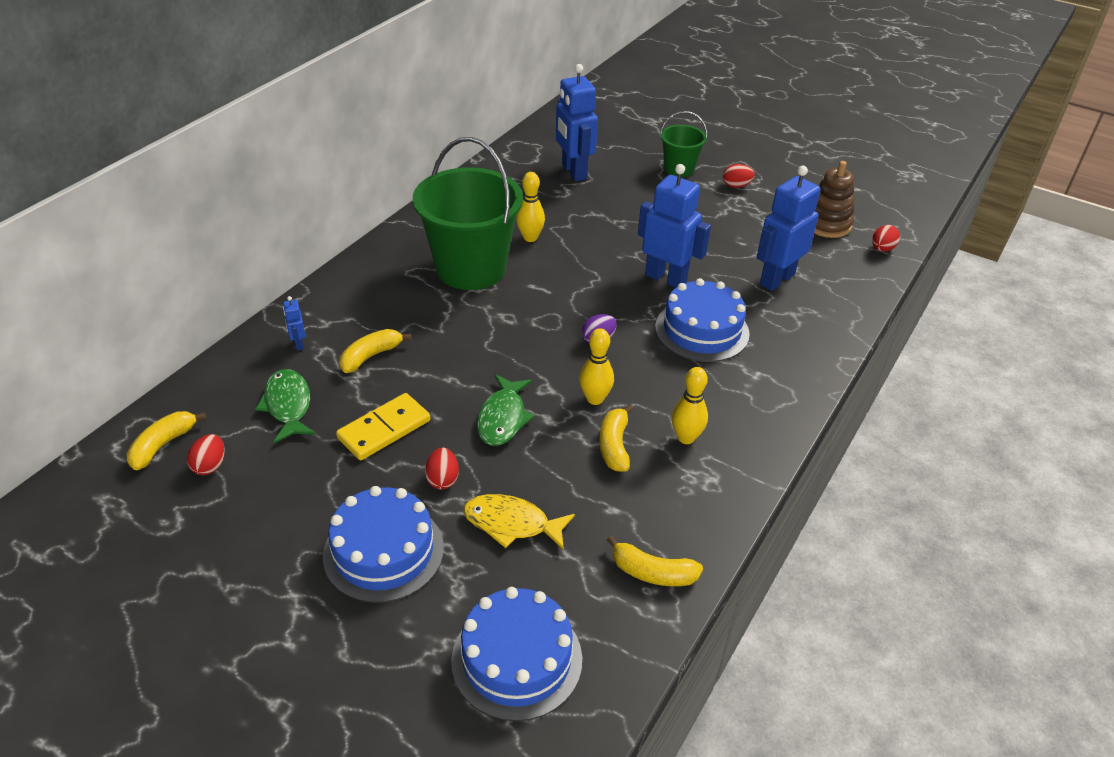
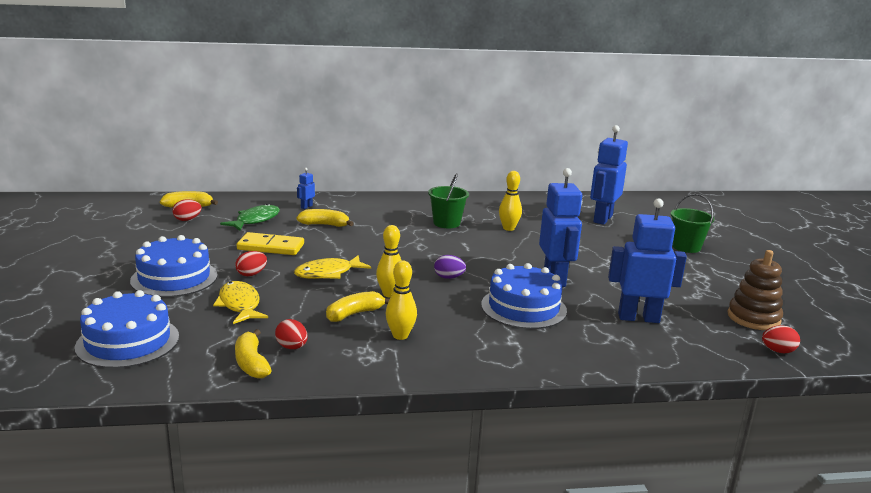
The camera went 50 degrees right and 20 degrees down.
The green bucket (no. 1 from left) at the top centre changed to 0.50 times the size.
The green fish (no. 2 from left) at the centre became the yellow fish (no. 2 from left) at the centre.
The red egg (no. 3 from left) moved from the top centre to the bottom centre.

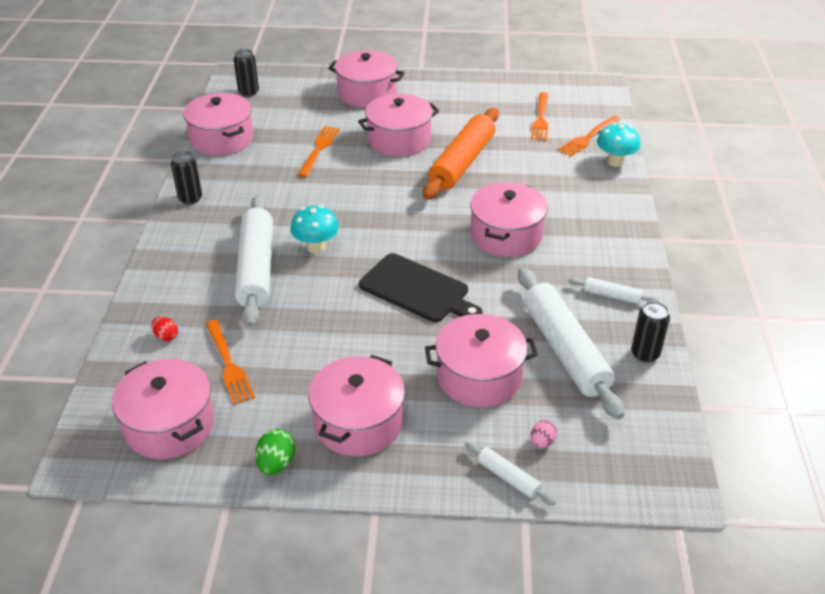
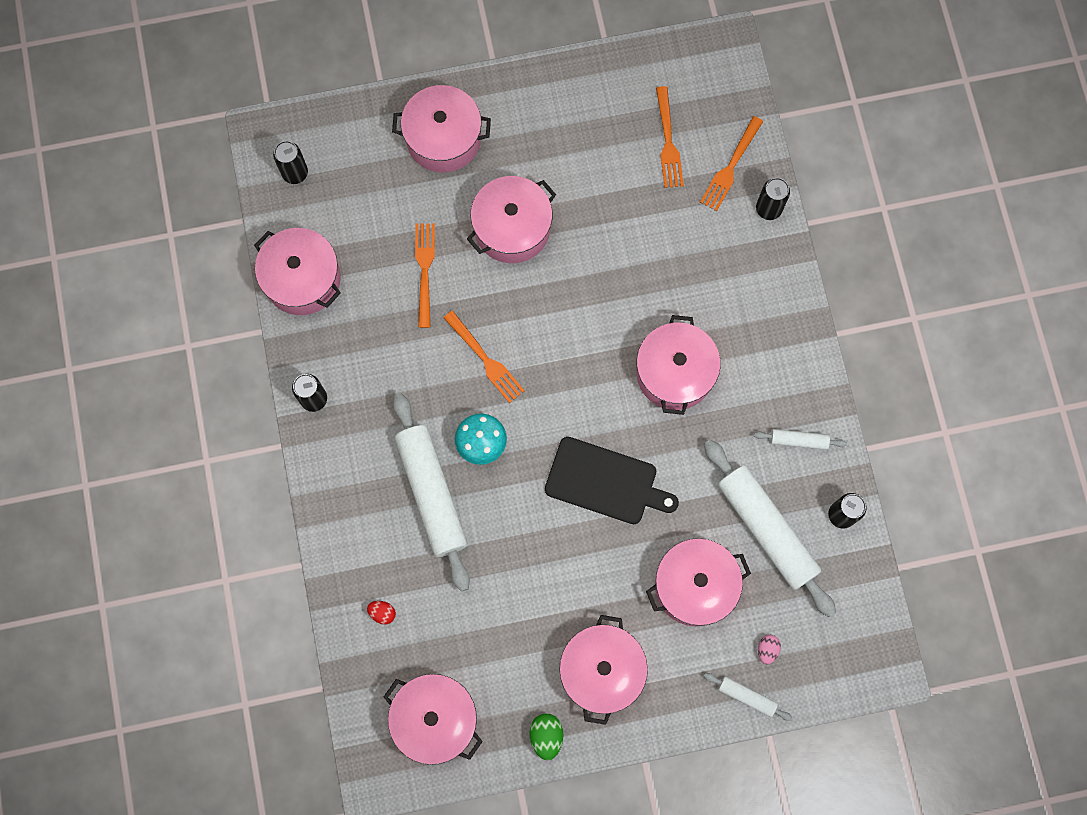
The camera went 15 degrees left and 35 degrees up.
The orange fork (no. 1 from left in the first image) moved from the middle left to the centre.
The orange rolling pin at the top centre disappeared.
The turquoise mushroom (no. 2 from left) at the top right was replaced by the black can (no. 3 from left) at the top right.

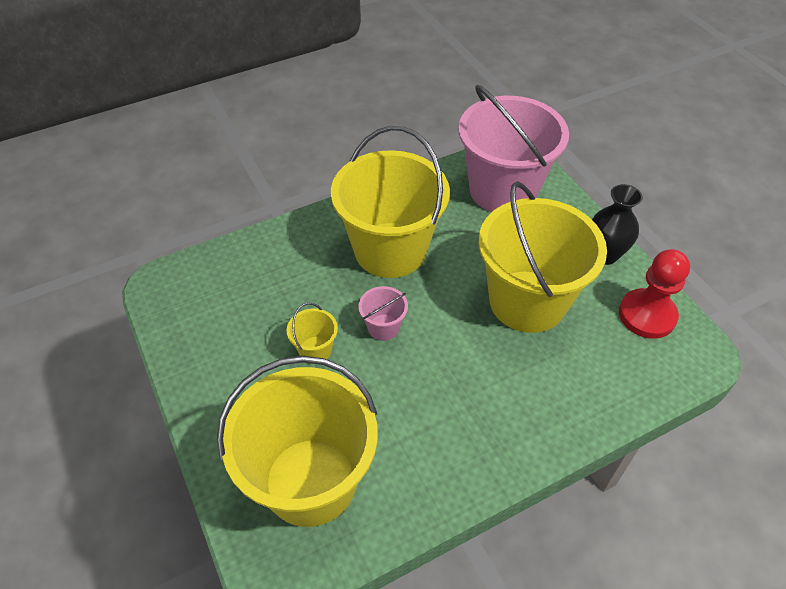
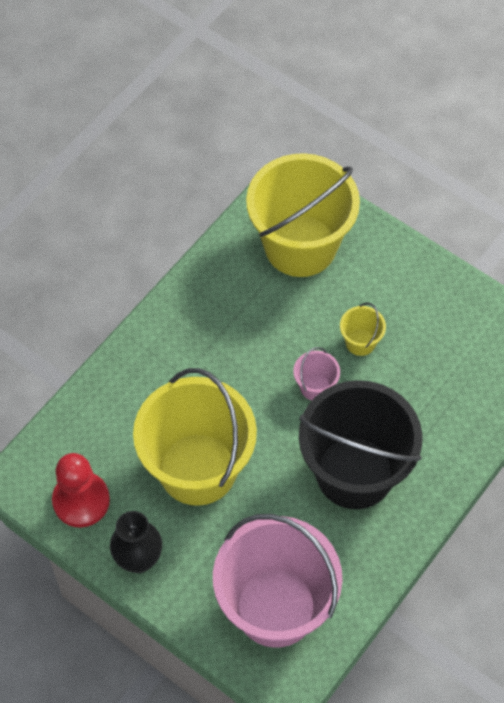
The camera went 155 degrees right and 10 degrees up.
The yellow bucket (no. 3 from left) at the centre became the black bucket at the middle right.

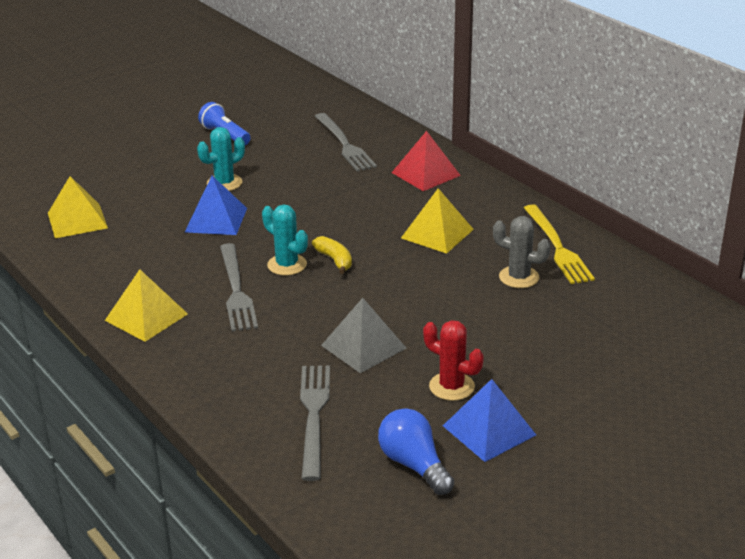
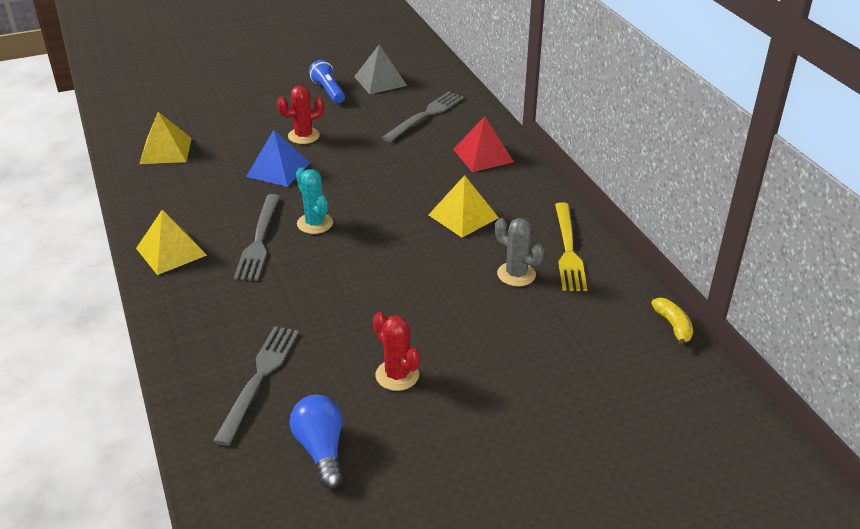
The camera went 15 degrees right and 5 degrees up.
The turquoise cactus (no. 1 from left) at the top left became the red cactus (no. 1 from left) at the top centre.
The yellow banana moved from the centre to the middle right.
The grey fork (no. 3 from left) at the top centre turned 135 degrees counterclockwise.
The grey pyramid moved from the centre to the top centre.
The blue pyramid (no. 2 from left) at the bottom centre disappeared.

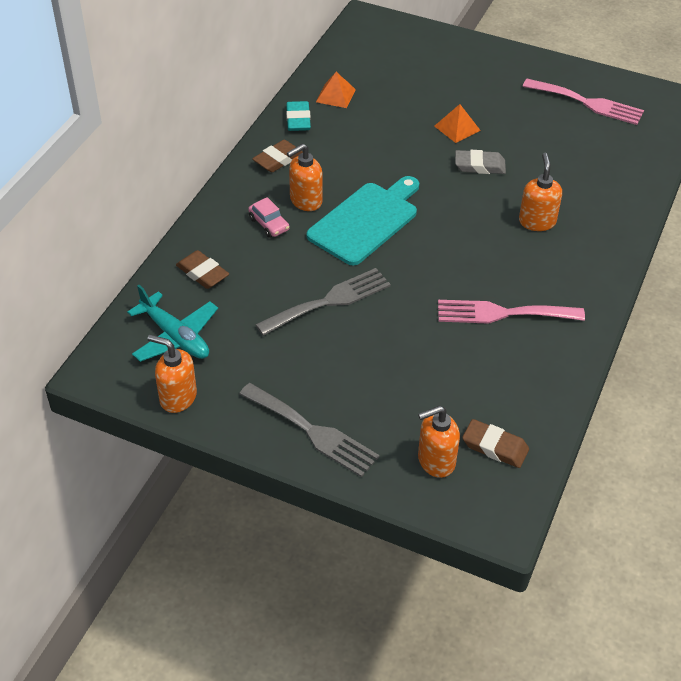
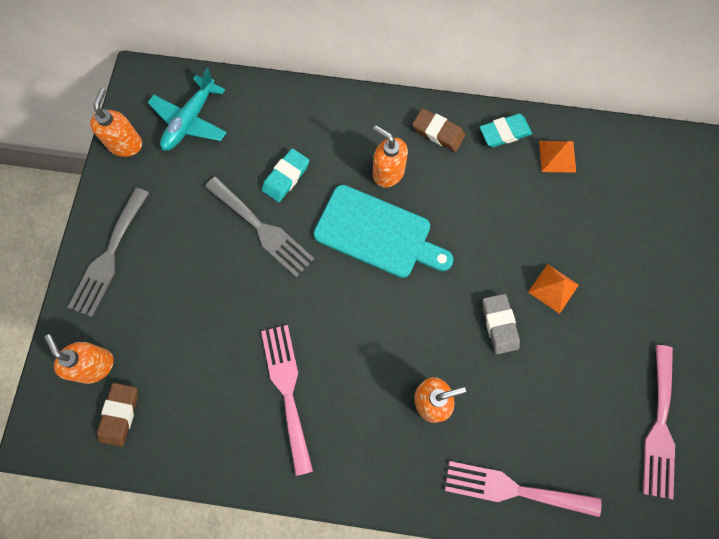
The camera went 75 degrees right and 25 degrees up.
The brown eraser (no. 1 from left) at the middle left disappeared.
The pink car at the top centre disappeared.
The turquoise eraser (no. 1 from left) at the top centre appeared.
The pink fork (no. 2 from left) at the bottom right appeared.

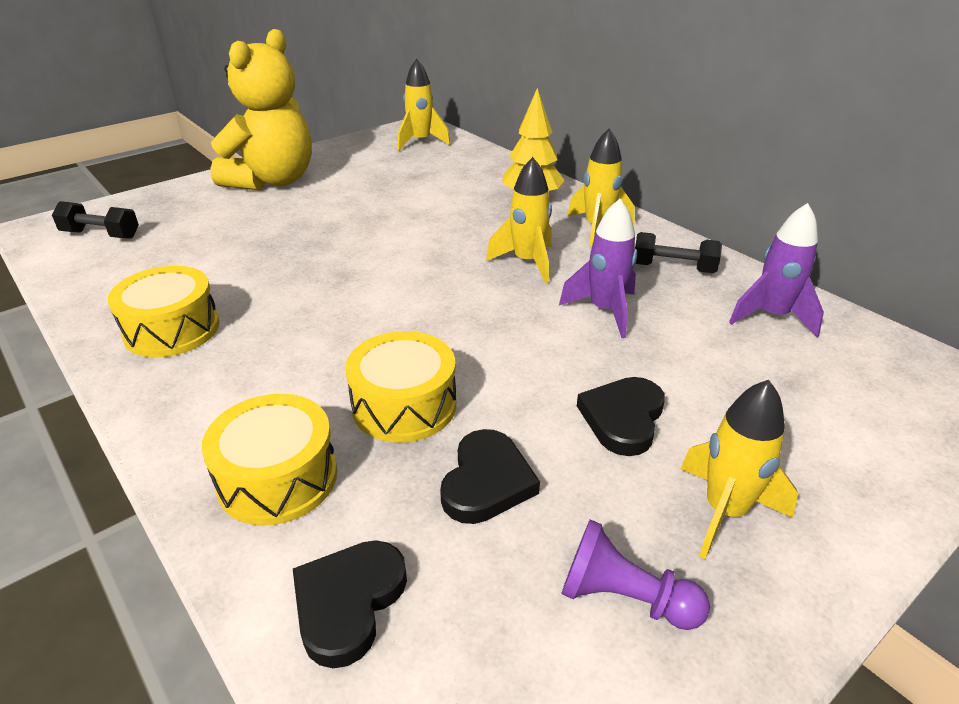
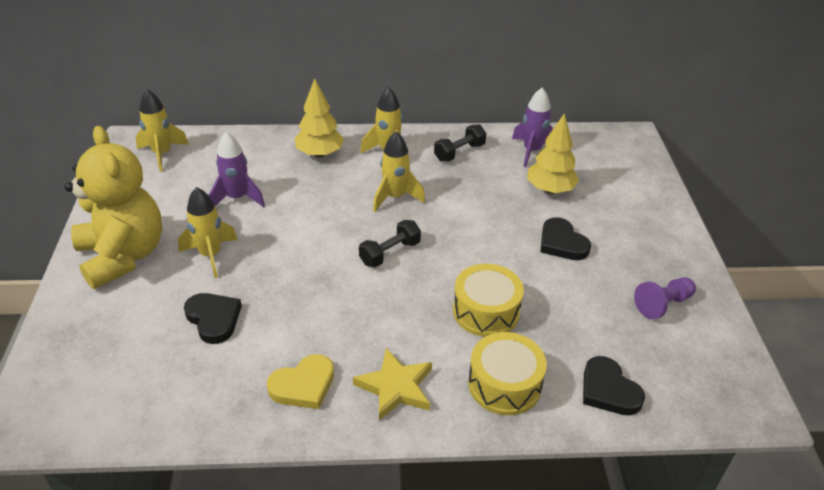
The camera went 55 degrees left and 5 degrees up.
The black dumbbell (no. 1 from left) moved from the top left to the centre.
The yellow drum (no. 1 from left) at the middle left was replaced by the yellow heart at the bottom centre.
The black heart (no. 2 from left in the first image) moved from the bottom centre to the middle left.
The purple rocket (no. 1 from left) moved from the centre to the middle left.
The yellow rocket (no. 4 from left in the first image) moved from the middle right to the middle left.
The yellow star at the bottom centre appeared.
The yellow tree (no. 2 from left) at the top right appeared.

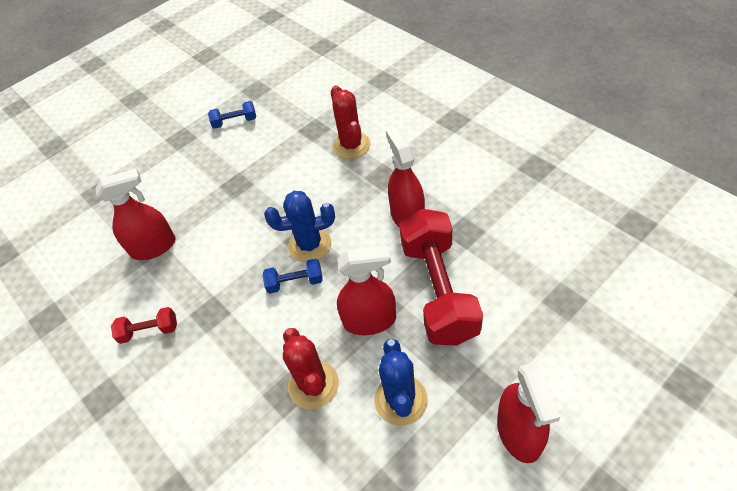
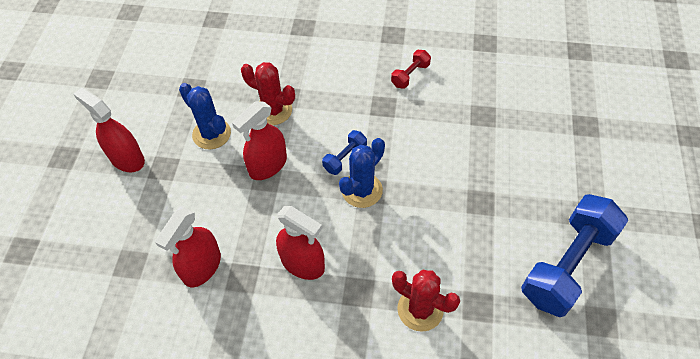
The camera went 135 degrees right and 5 degrees up.
The red spray bottle (no. 1 from left in the first image) moved from the middle left to the bottom left.
The blue dumbbell (no. 1 from left in the first image) at the top left changed to 2.24 times the size.
The red dumbbell (no. 2 from left) at the centre disappeared.

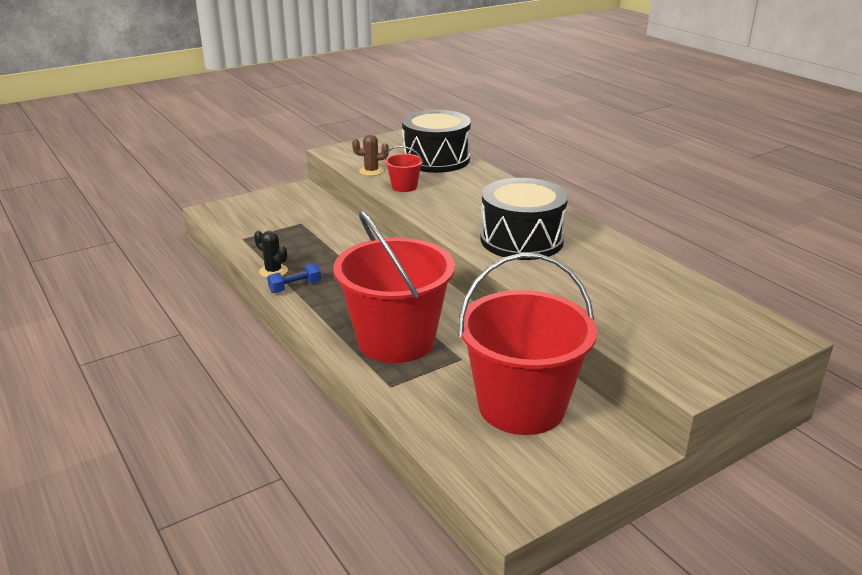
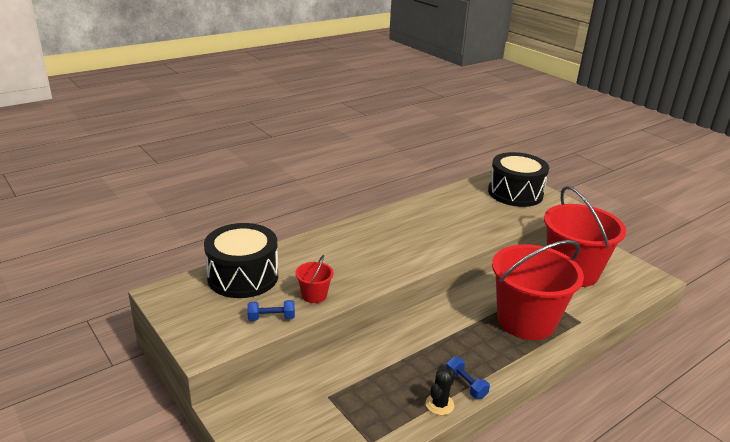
The camera went 95 degrees left and 0 degrees up.
The brown cactus at the top centre was replaced by the blue dumbbell (no. 1 from left) at the bottom centre.
The black drum (no. 2 from left) moved from the centre to the middle right.

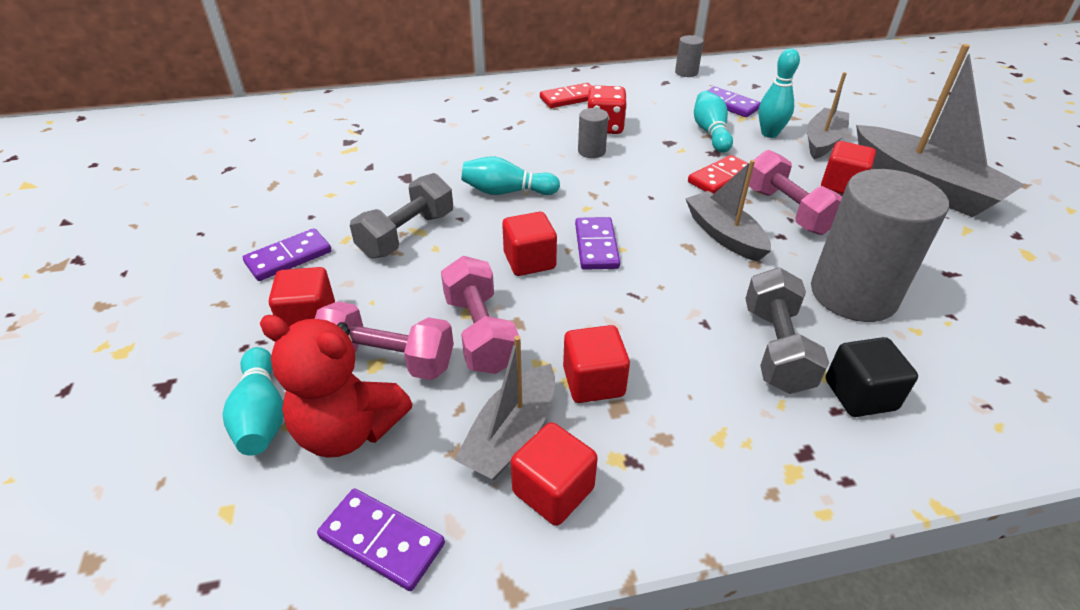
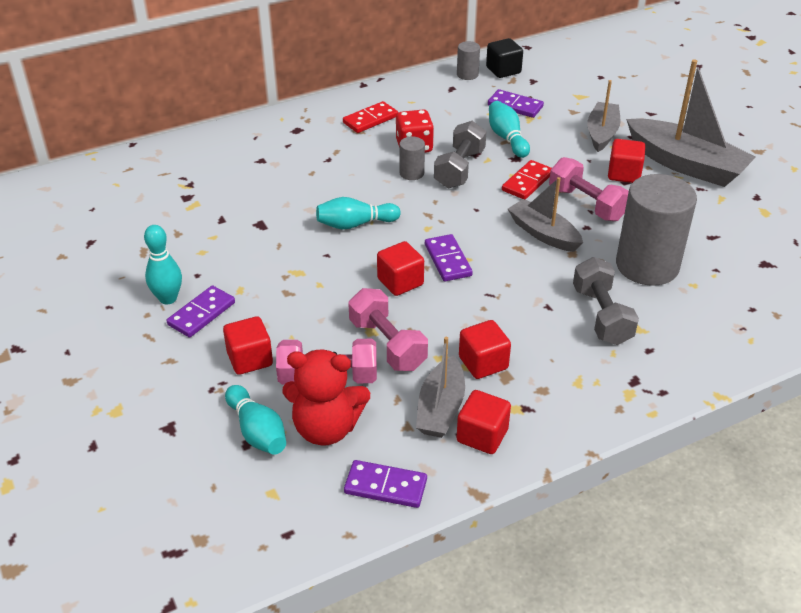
The camera went 15 degrees left and 0 degrees up.
The grey dumbbell (no. 1 from left) moved from the centre to the top centre.
The turquoise bowling pin (no. 4 from left in the first image) moved from the top right to the middle left.
The black cube moved from the middle right to the top centre.

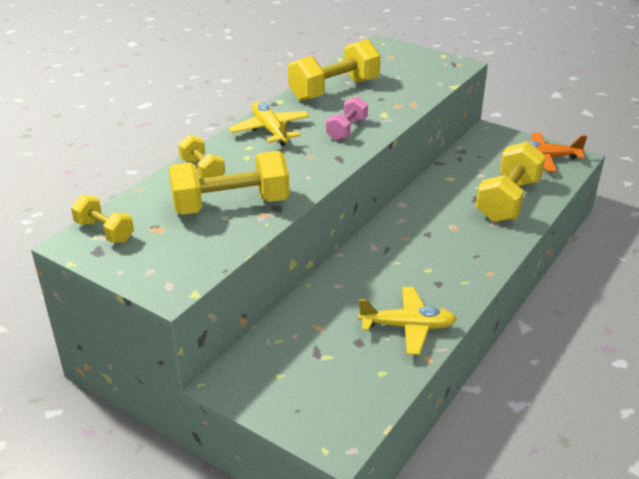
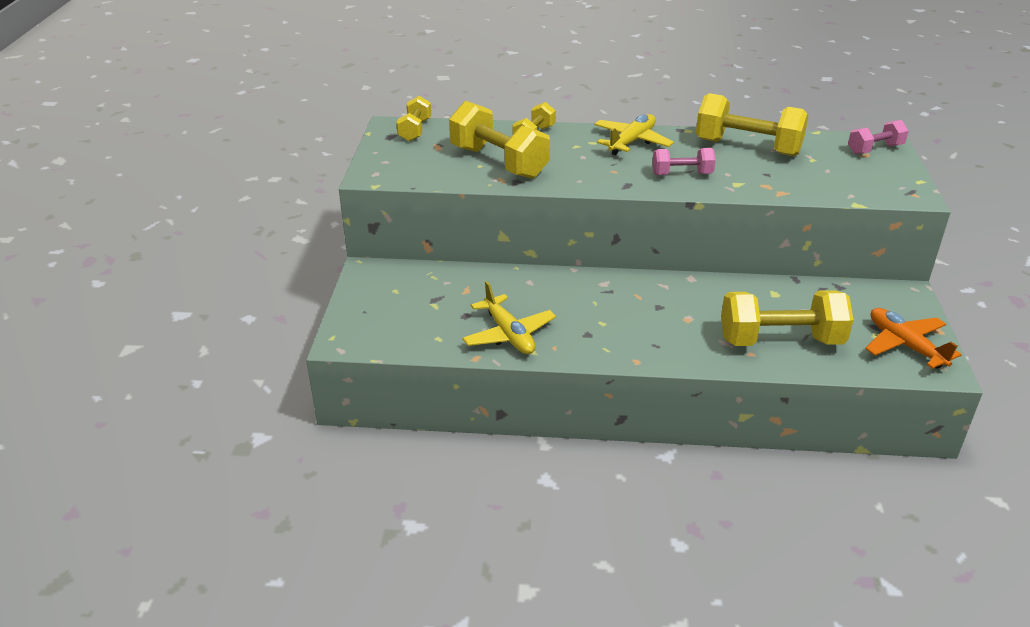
The camera went 60 degrees right and 0 degrees up.
The pink dumbbell (no. 2 from left) at the top right appeared.

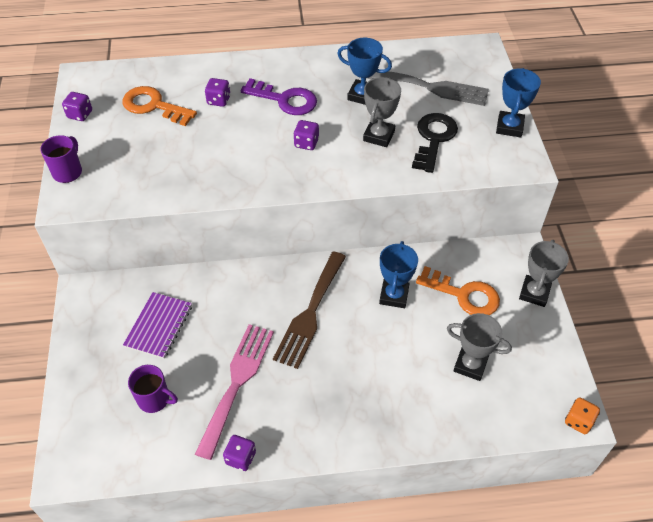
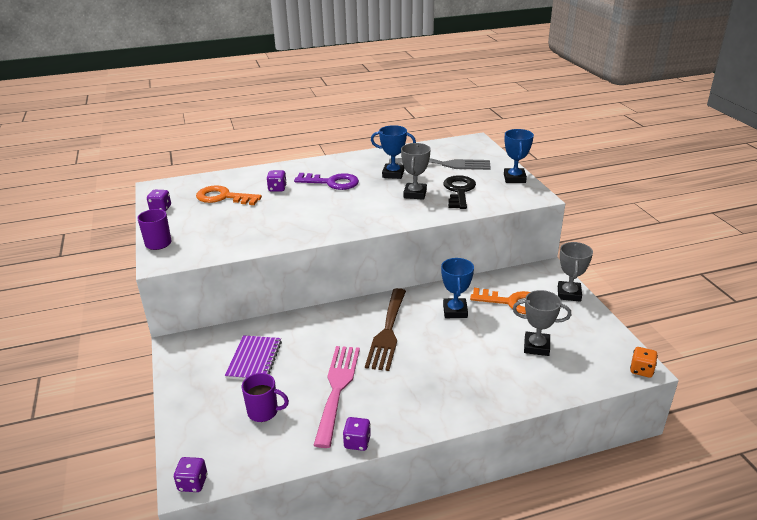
The camera went 10 degrees left and 20 degrees down.
The purple dice (no. 4 from left in the first image) moved from the top centre to the bottom left.

